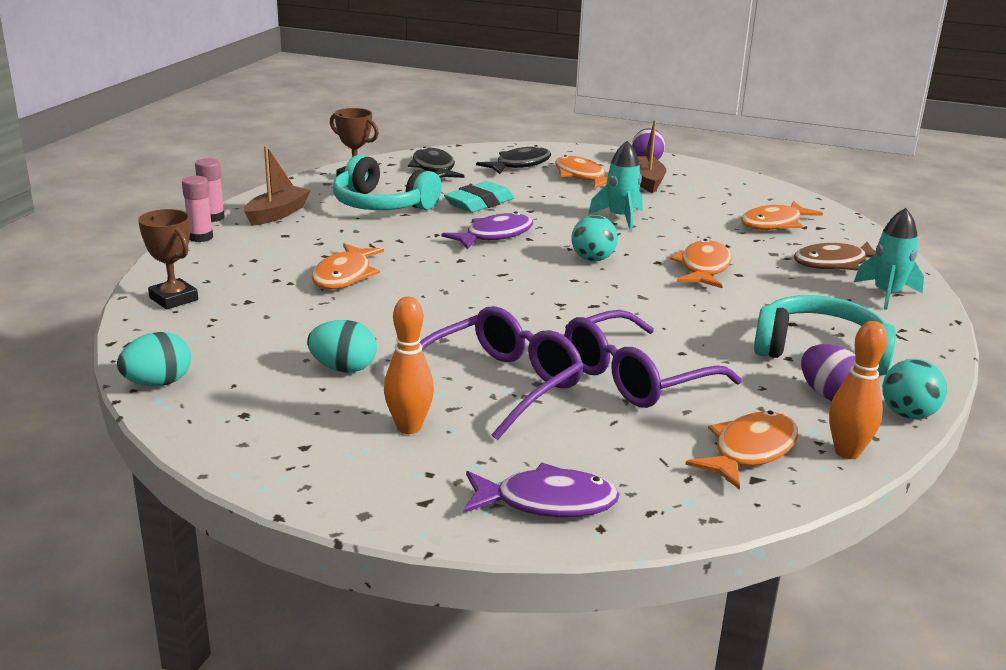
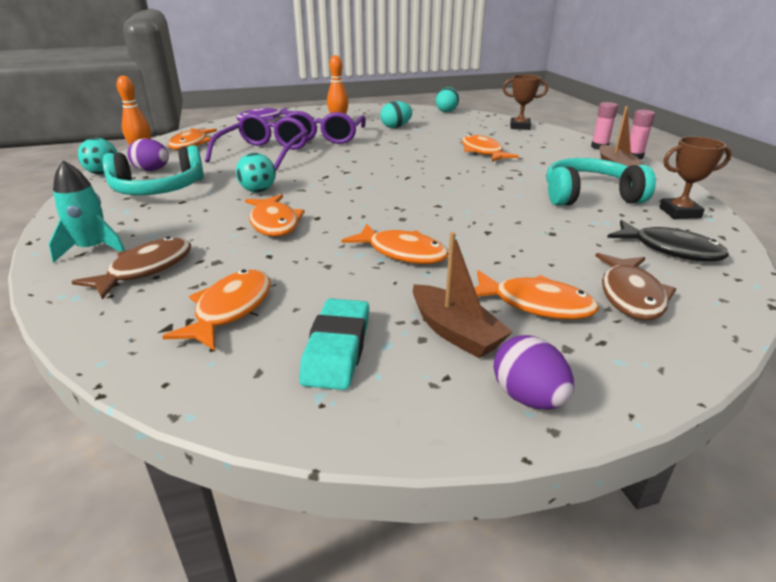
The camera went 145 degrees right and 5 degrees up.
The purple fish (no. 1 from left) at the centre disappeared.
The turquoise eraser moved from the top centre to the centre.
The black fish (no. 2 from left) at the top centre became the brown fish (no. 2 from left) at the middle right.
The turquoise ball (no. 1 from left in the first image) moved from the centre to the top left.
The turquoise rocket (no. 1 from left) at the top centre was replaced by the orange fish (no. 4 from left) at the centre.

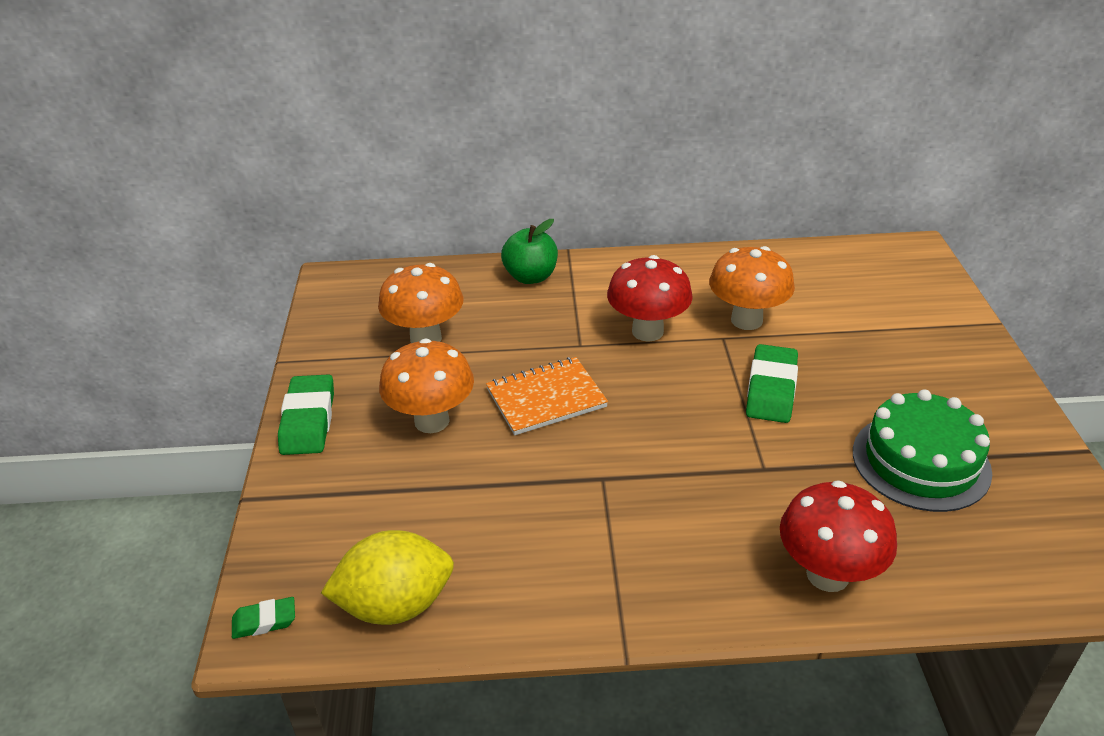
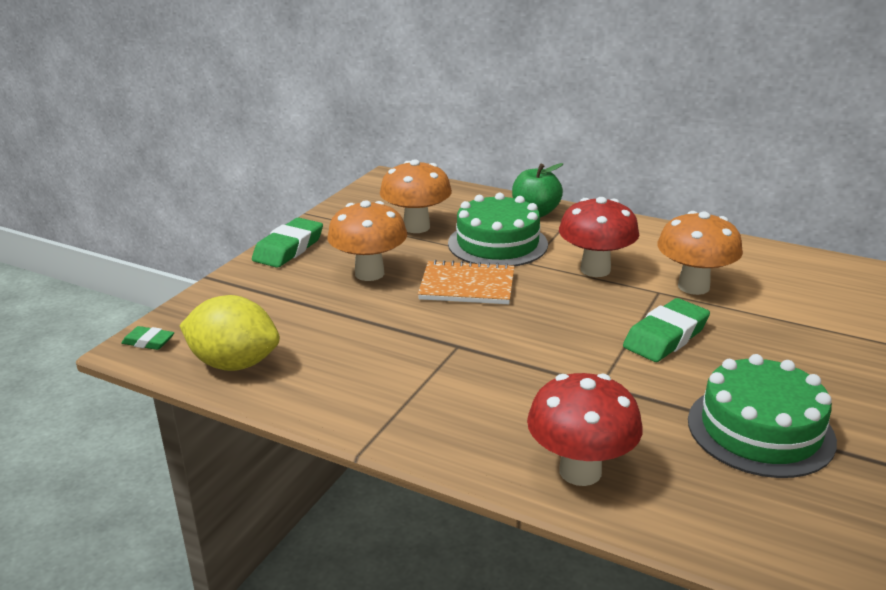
The camera went 30 degrees right and 10 degrees down.
The green cake (no. 1 from left) at the centre appeared.

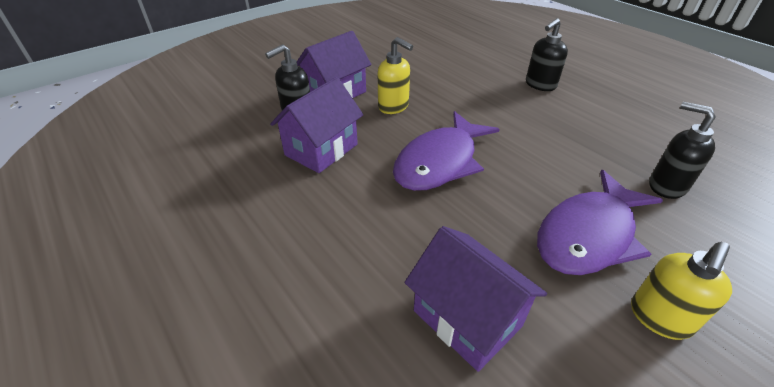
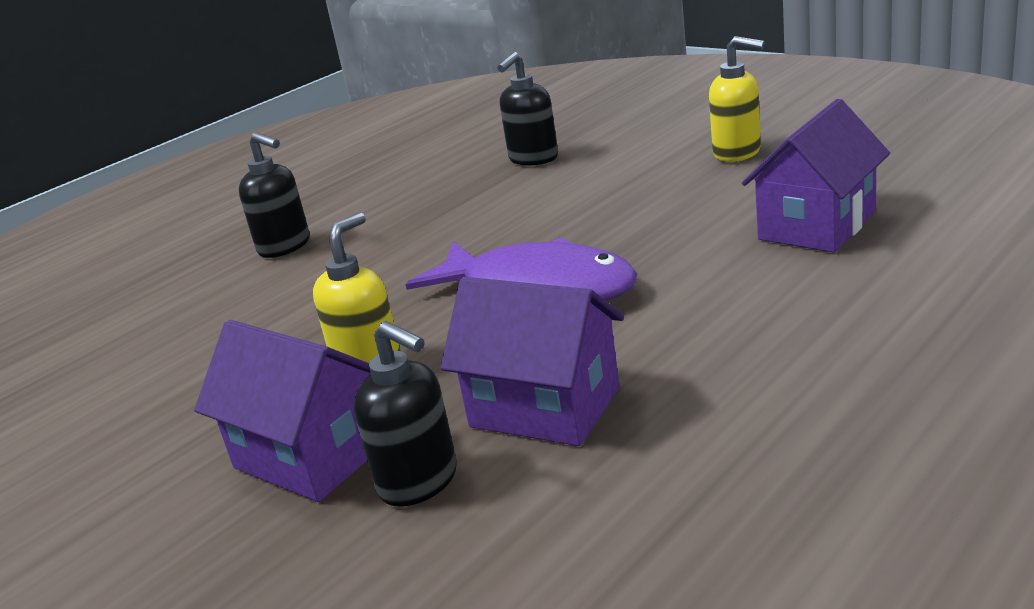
The camera went 95 degrees left and 15 degrees down.
The purple fish (no. 2 from left) at the middle right disappeared.

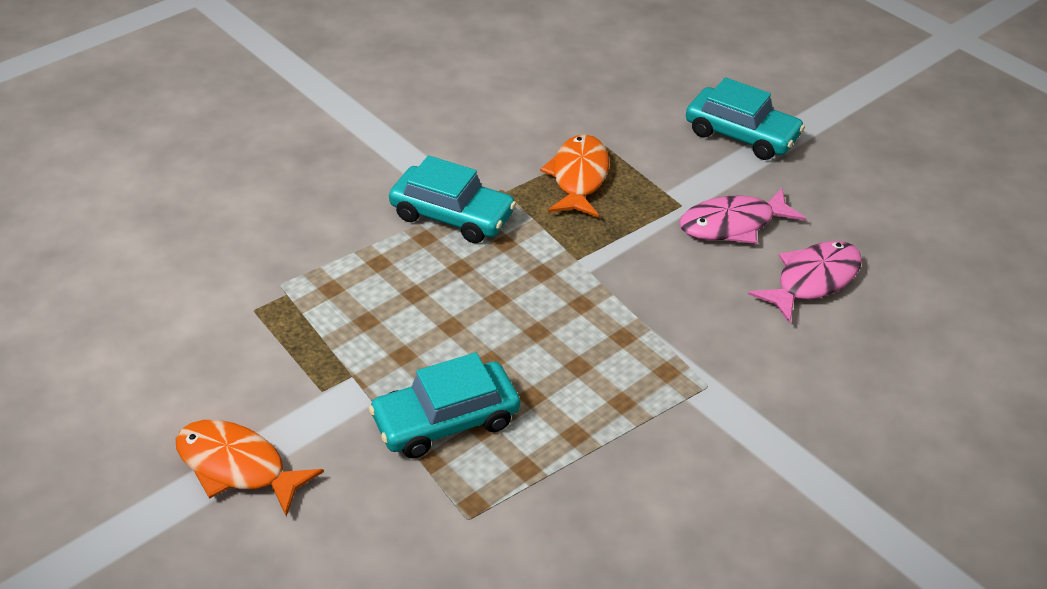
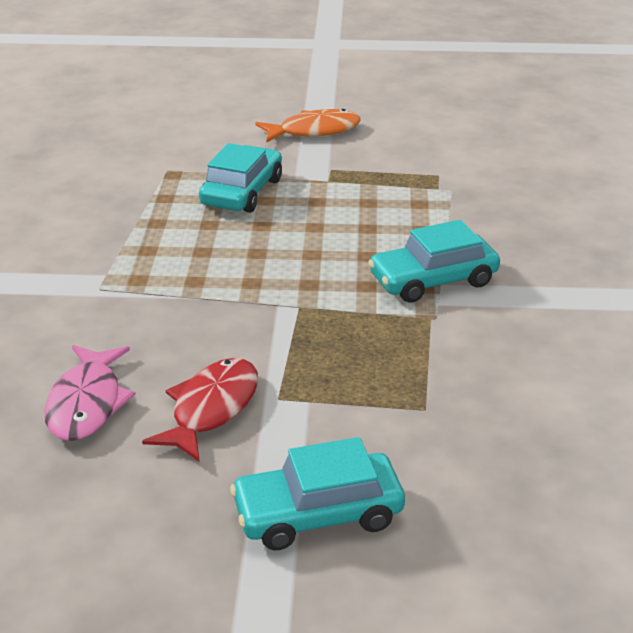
The camera went 135 degrees right and 10 degrees down.
The orange fish (no. 2 from left) at the top centre disappeared.
The pink fish (no. 1 from left) at the middle right became the red fish at the middle left.

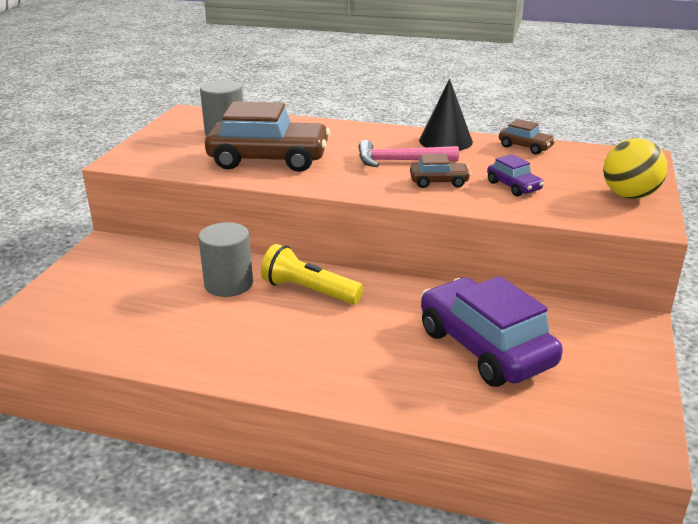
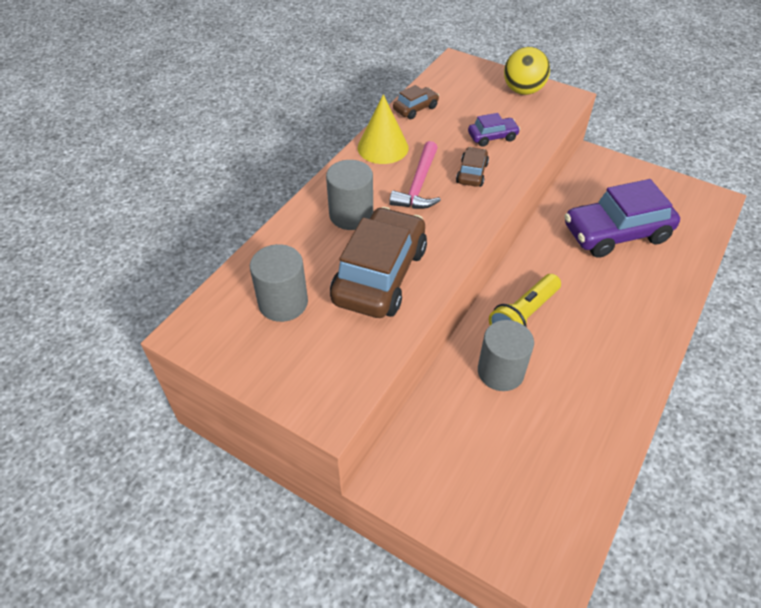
The camera went 75 degrees left and 20 degrees up.
The black cone at the top centre became the yellow cone at the top centre.
The grey cylinder (no. 2 from left) at the top centre appeared.

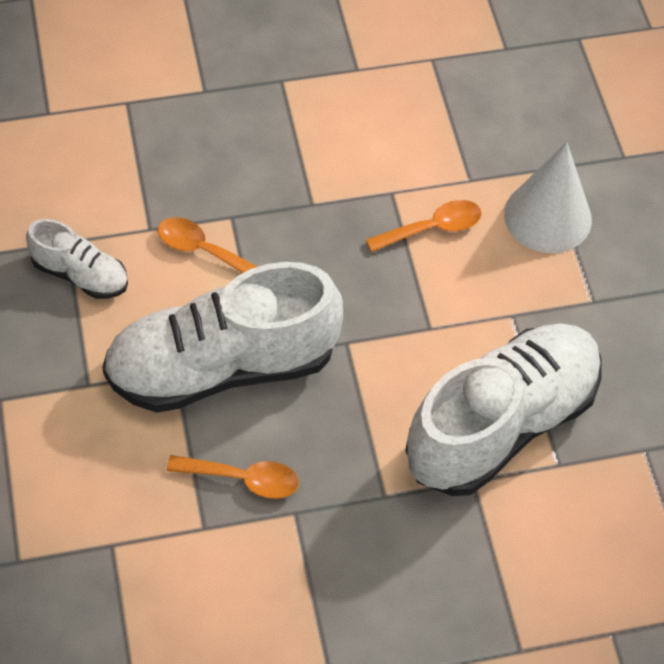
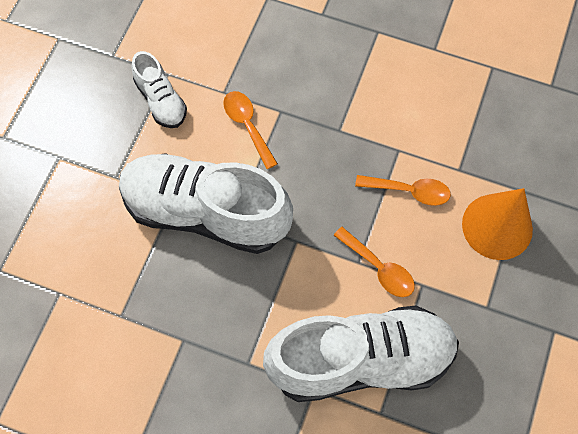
The camera went 35 degrees right and 10 degrees up.
The orange spoon (no. 2 from left) moved from the bottom centre to the centre.
The white cone at the top right became the orange cone at the middle right.

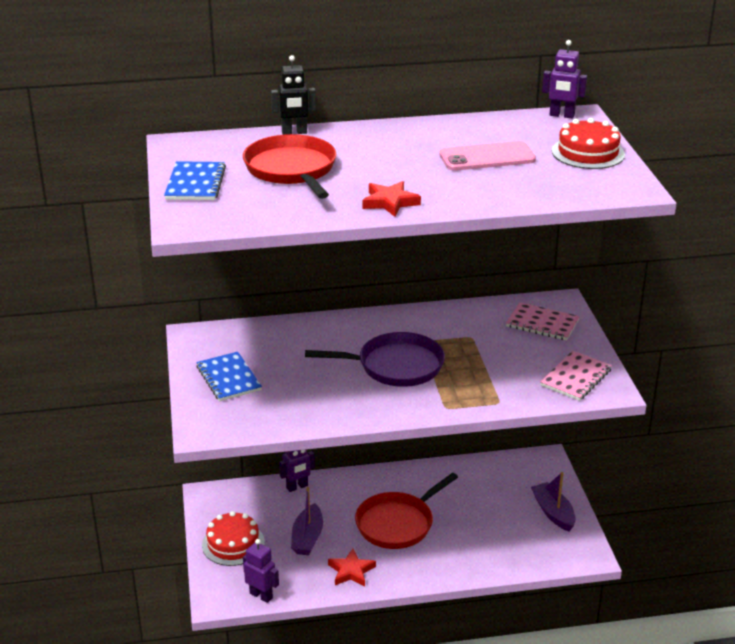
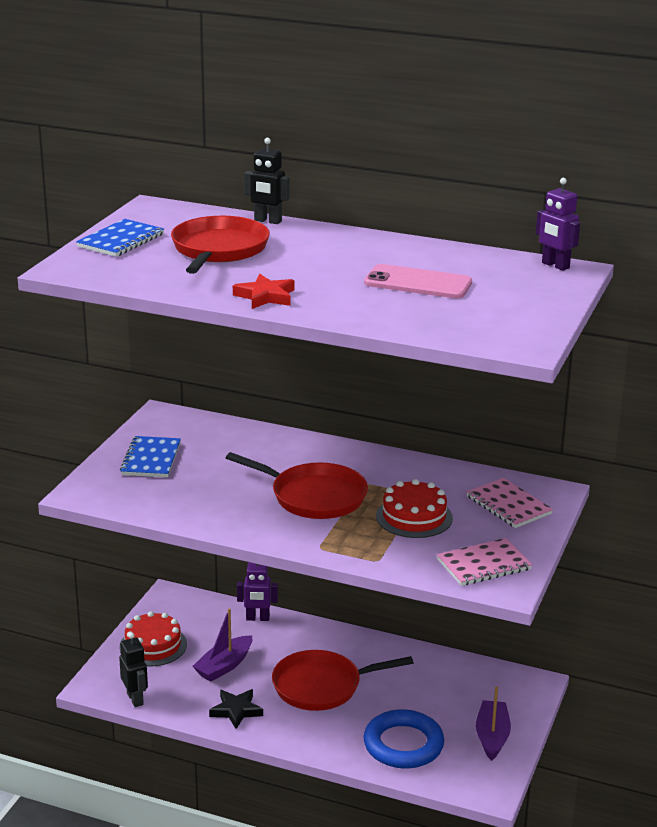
The camera went 30 degrees right and 5 degrees down.
The purple robot (no. 1 from left) at the bottom centre became the black robot (no. 1 from left) at the bottom left.
The purple pan at the centre became the red pan (no. 2 from left) at the centre.
The red star (no. 1 from left) at the bottom centre became the black star at the bottom centre.
The red cake (no. 2 from left) moved from the top right to the centre.
The blue ring at the bottom centre appeared.

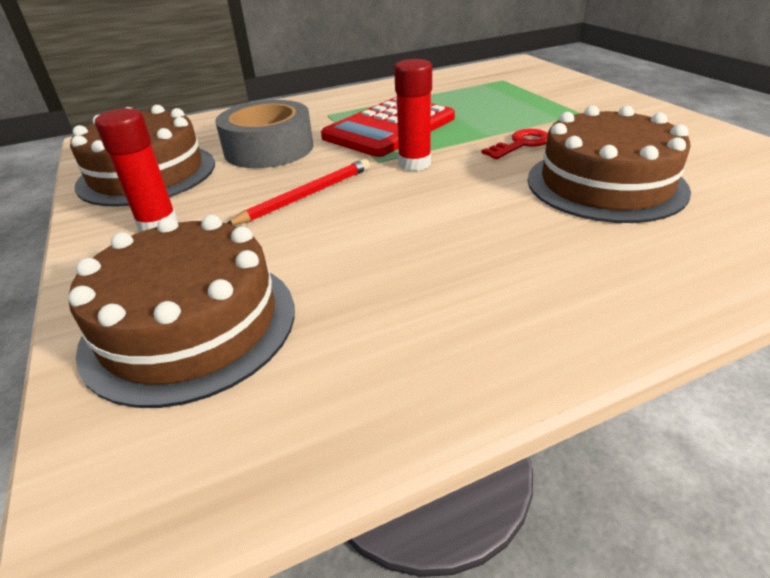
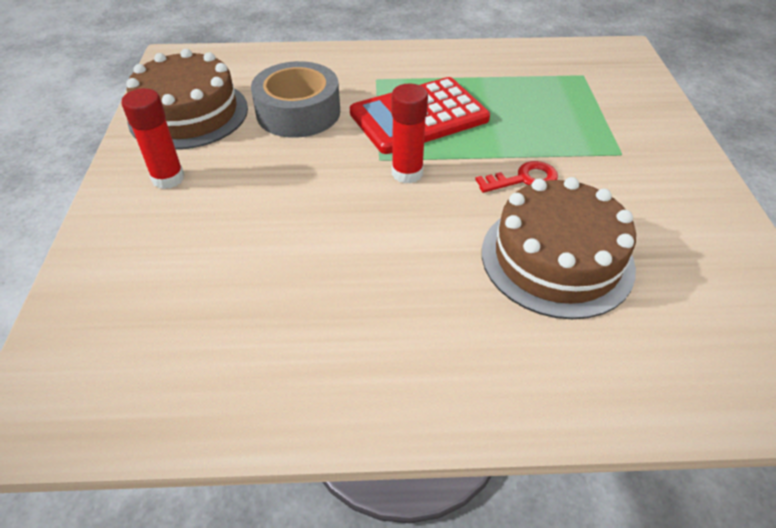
The camera went 20 degrees right and 10 degrees up.
The brown cake (no. 2 from left) at the middle left disappeared.
The red pencil at the top centre disappeared.

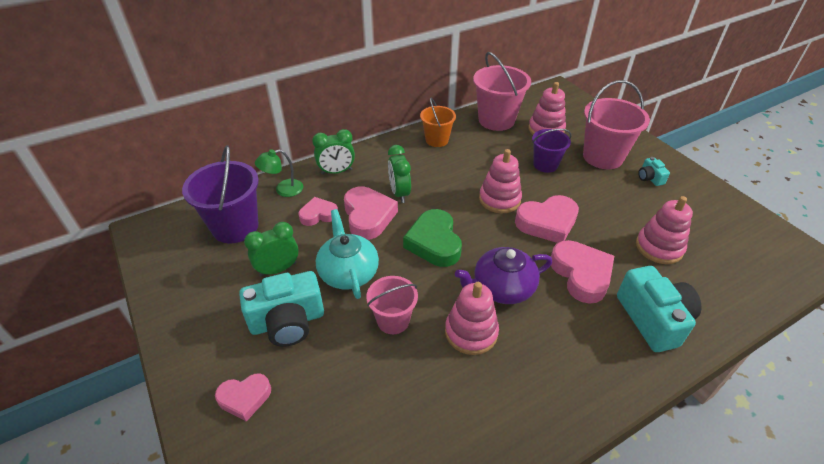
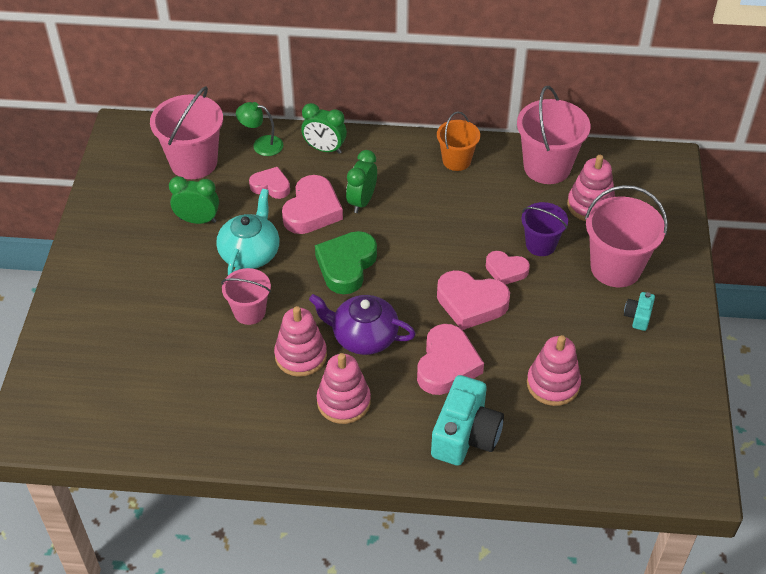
The camera went 35 degrees right and 5 degrees up.
The purple bucket (no. 1 from left) at the middle left became the pink bucket (no. 1 from left) at the top left.
The pink heart (no. 1 from left in the first image) moved from the bottom left to the centre.
The turquoise camera (no. 1 from left) at the centre disappeared.
The pink stacking toy (no. 2 from left) moved from the centre to the bottom centre.

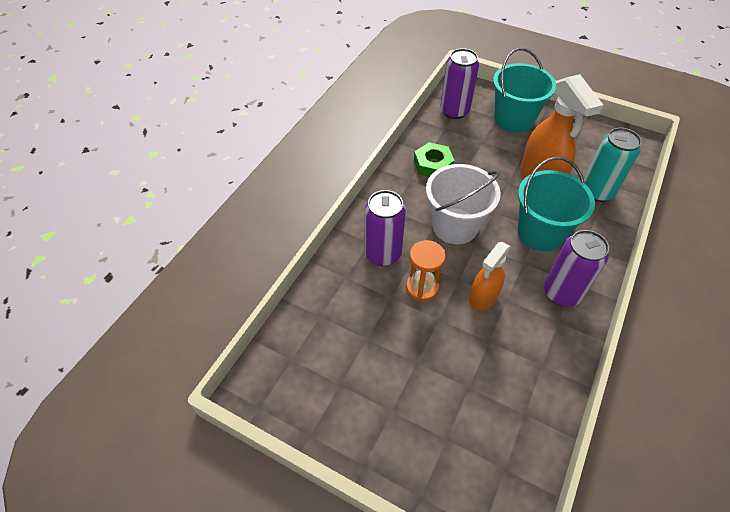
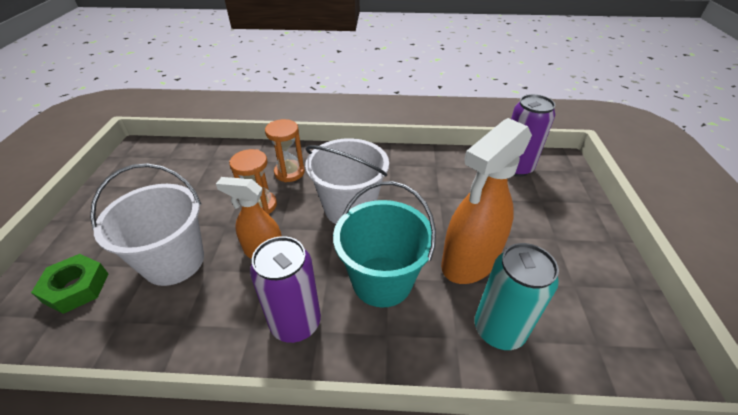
The camera went 65 degrees right and 10 degrees down.
The purple can (no. 1 from left) at the centre was replaced by the orange hourglass (no. 2 from left) at the centre.
The green nut moved from the top centre to the bottom left.
The turquoise bucket (no. 1 from left) at the top right disappeared.
The white bucket (no. 1 from left) at the middle left appeared.

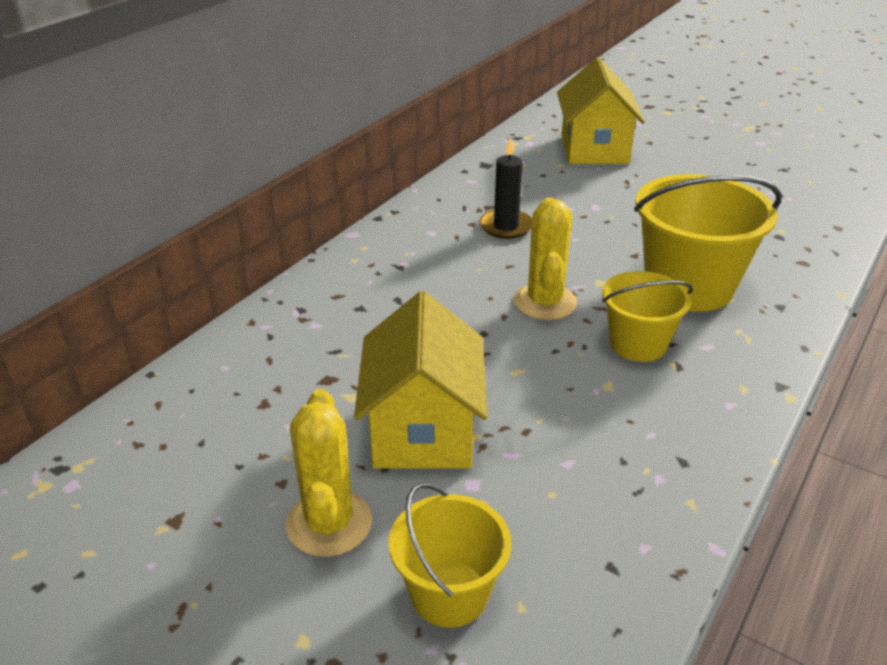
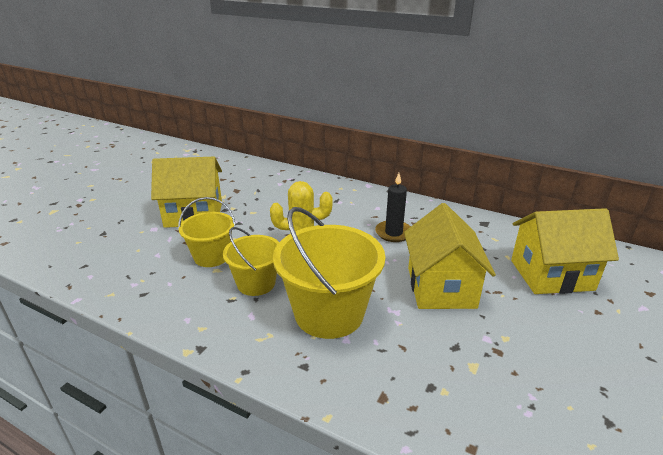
The camera went 85 degrees right and 5 degrees down.
The yellow cactus (no. 1 from left) at the bottom centre disappeared.
The yellow bucket (no. 1 from left) moved from the bottom centre to the middle left.
The yellow house (no. 2 from left) at the middle right appeared.

